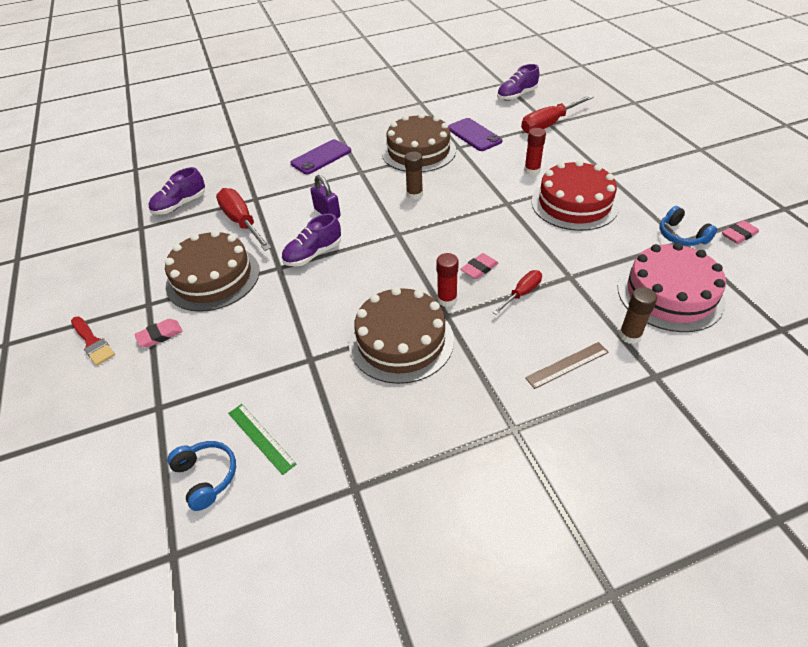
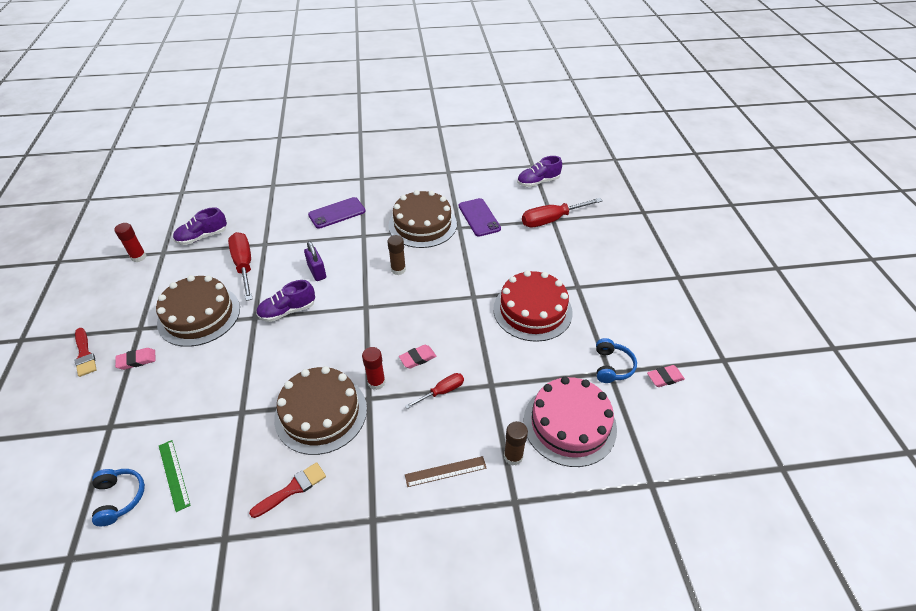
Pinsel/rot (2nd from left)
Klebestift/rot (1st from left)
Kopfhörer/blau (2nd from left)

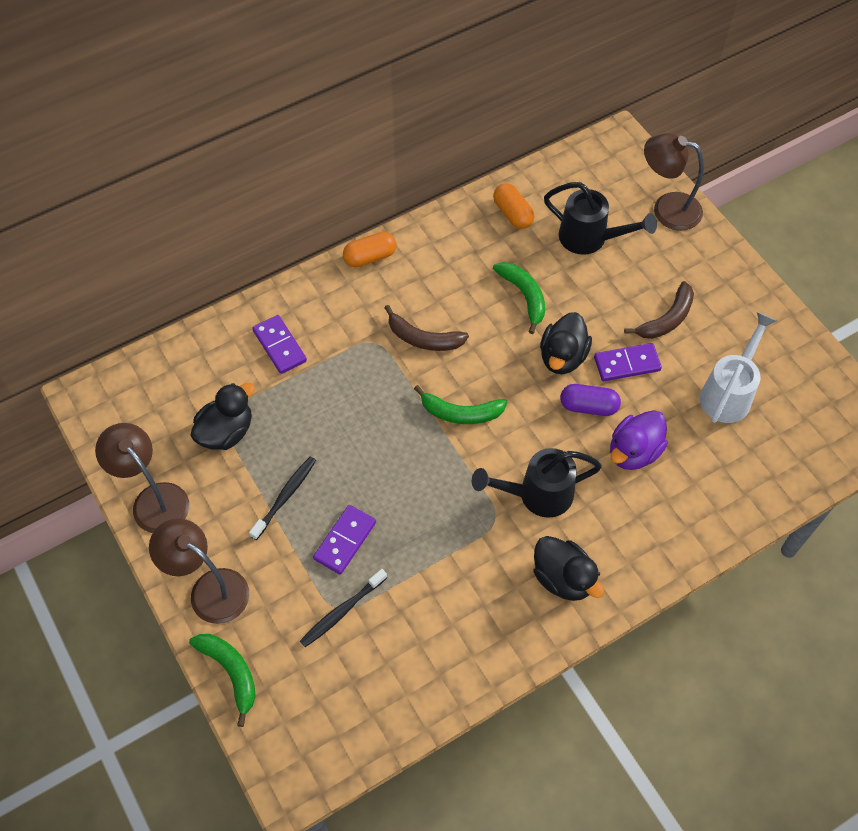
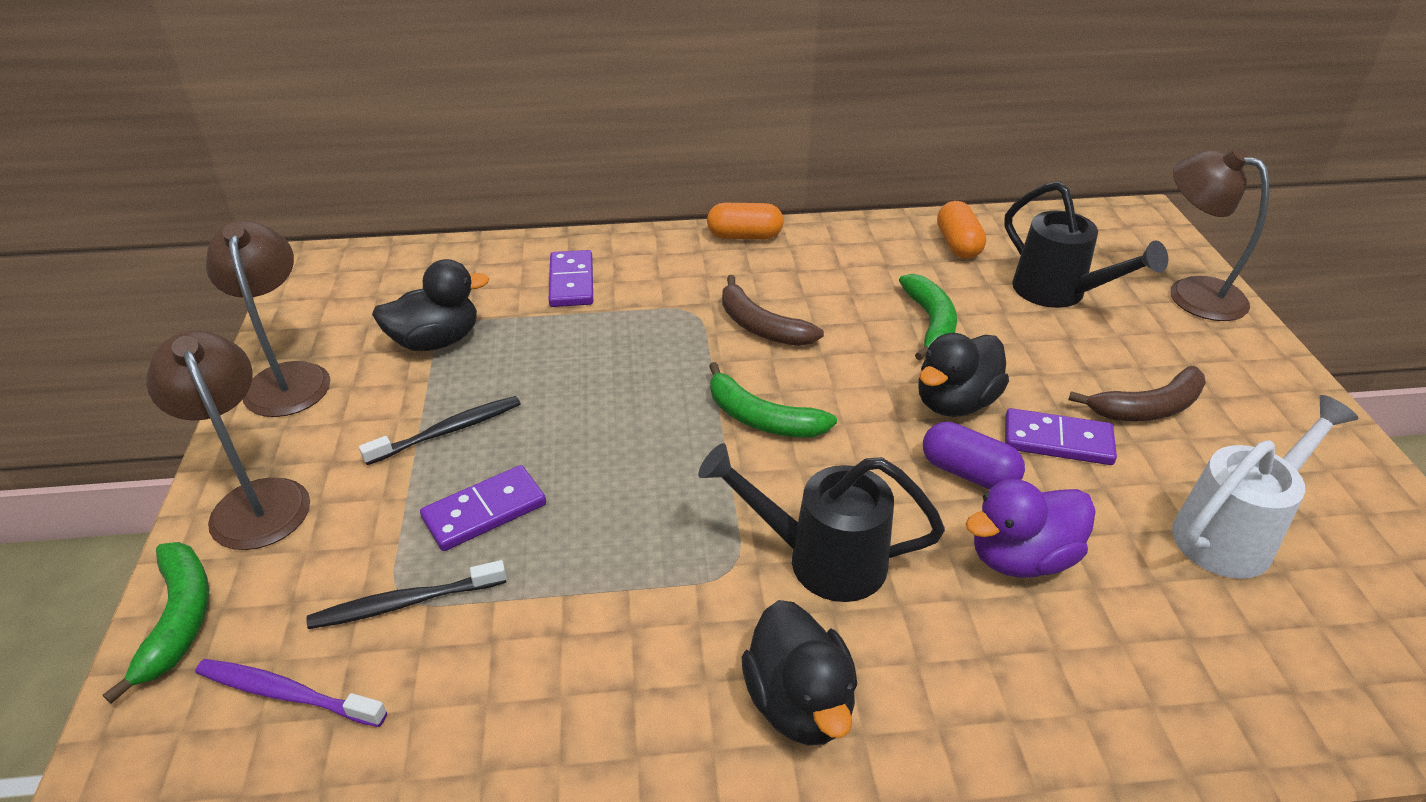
Zahnbürste/lila

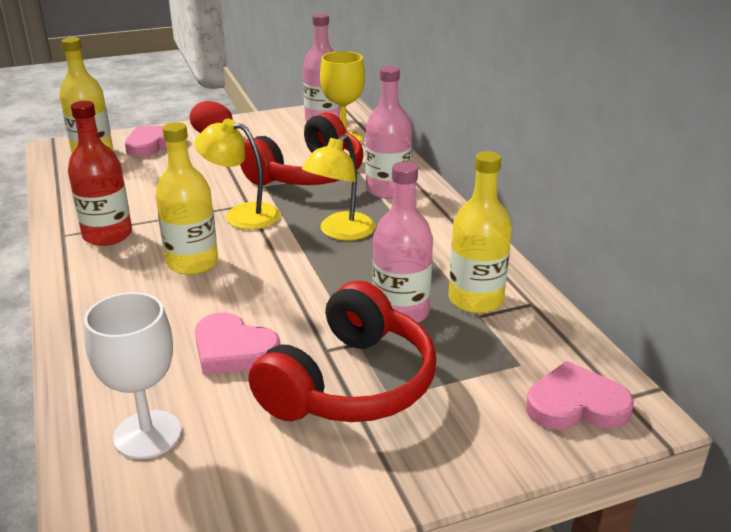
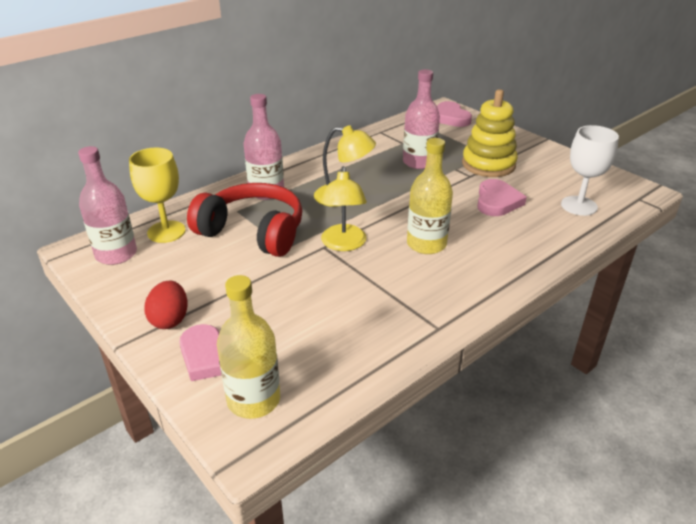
Flasche/rot
Flasche/gelb (3rd from left in the first image)
Stapelspielzeug/gelb

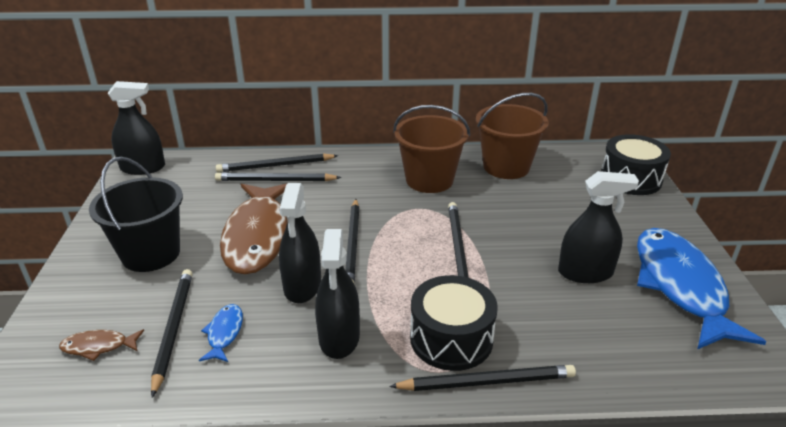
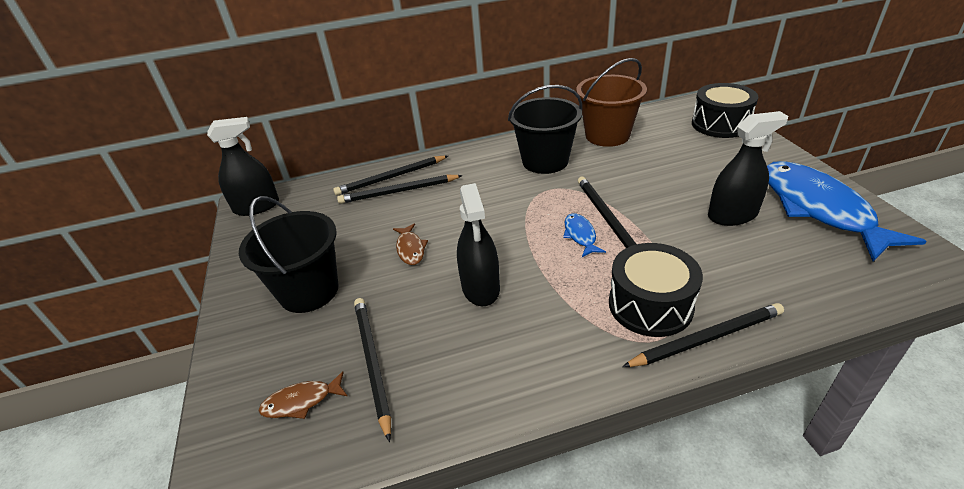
Sprühflasche/schwarz (3rd from left in the first image)
Bleistift/schwarz (4th from left in the first image)
Fisch/blau (1st from left)
Eimer/schwarz (2nd from left)
Fisch/braun (2nd from left)

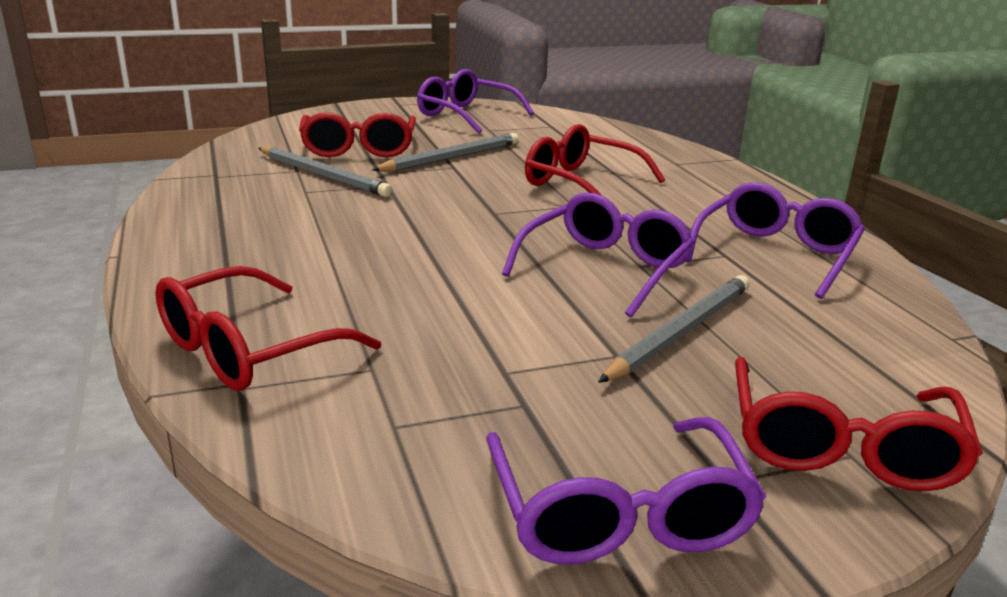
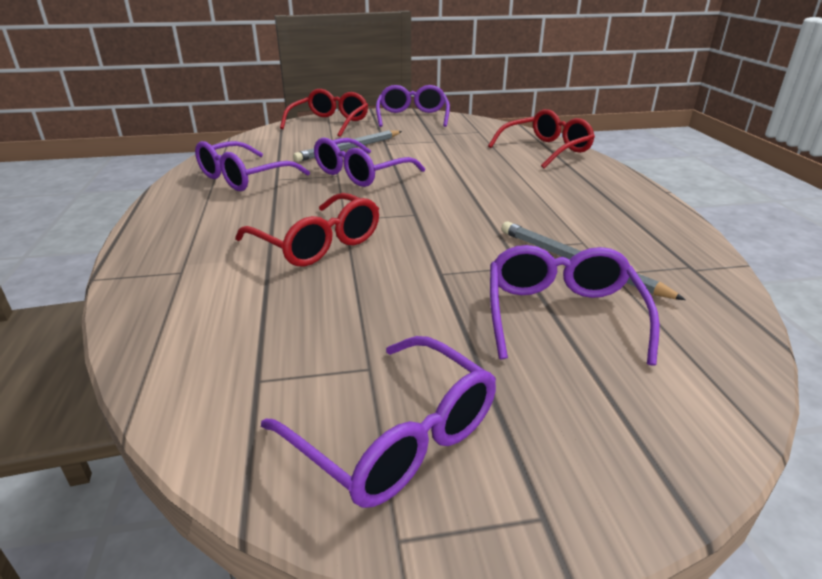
Bleistift/grau (2nd from left in the first image)
Brille/lila (5th from left)

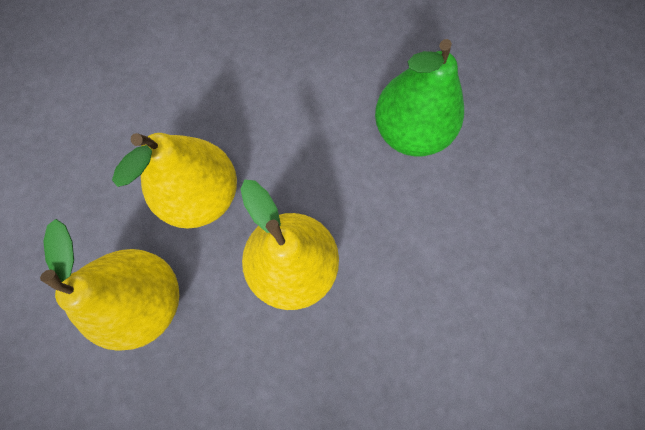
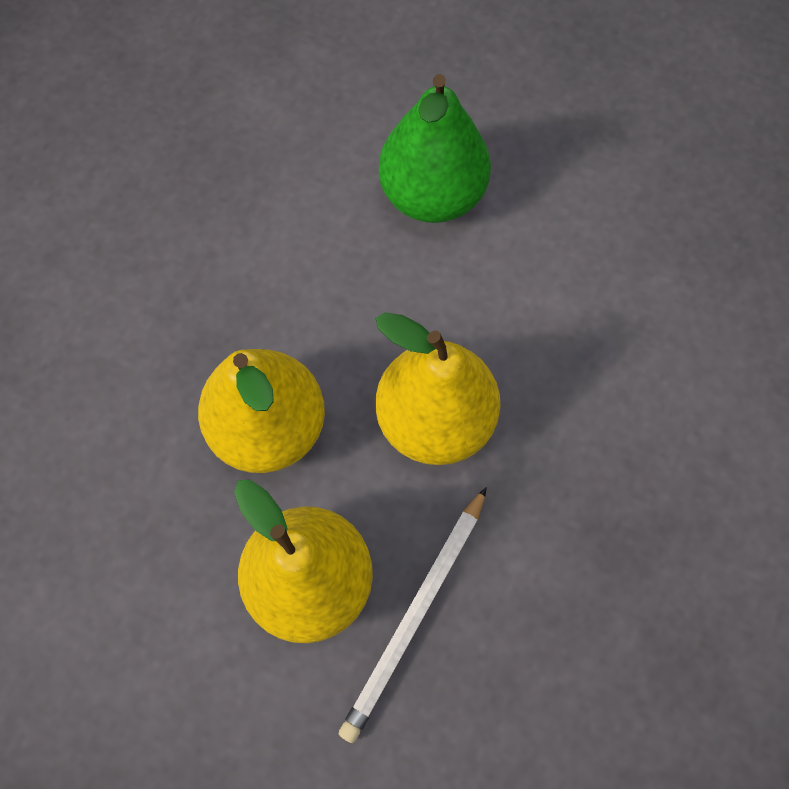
Bleistift/weiß

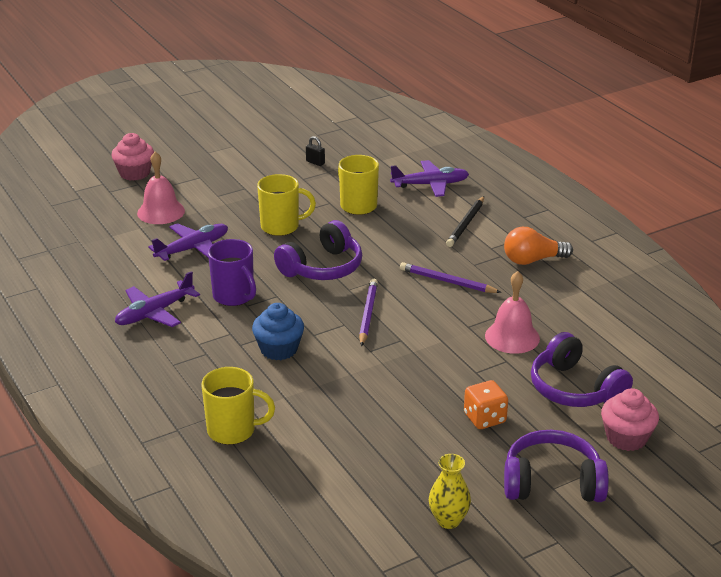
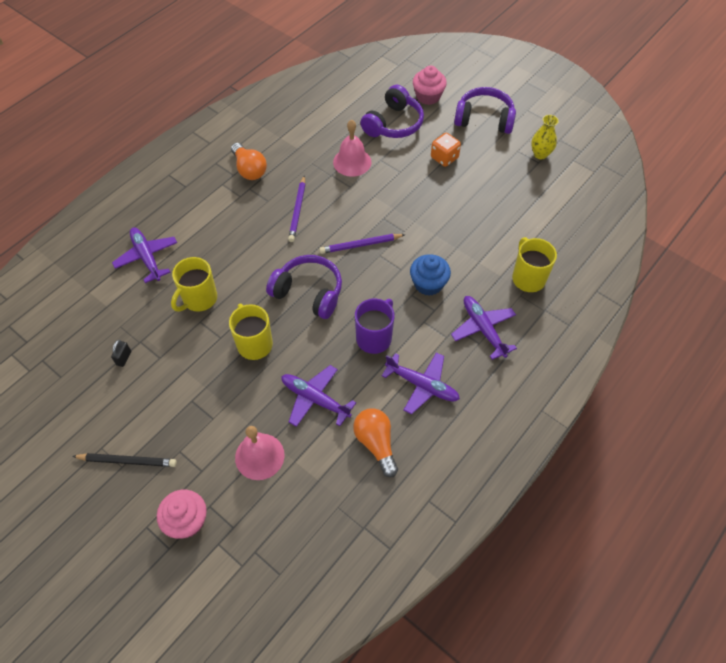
Glühbirne/orange (2nd from left)
Flugzeug/lila (4th from left)
Bleistift/schwarz
Kopfhörer/lila (3rd from left)

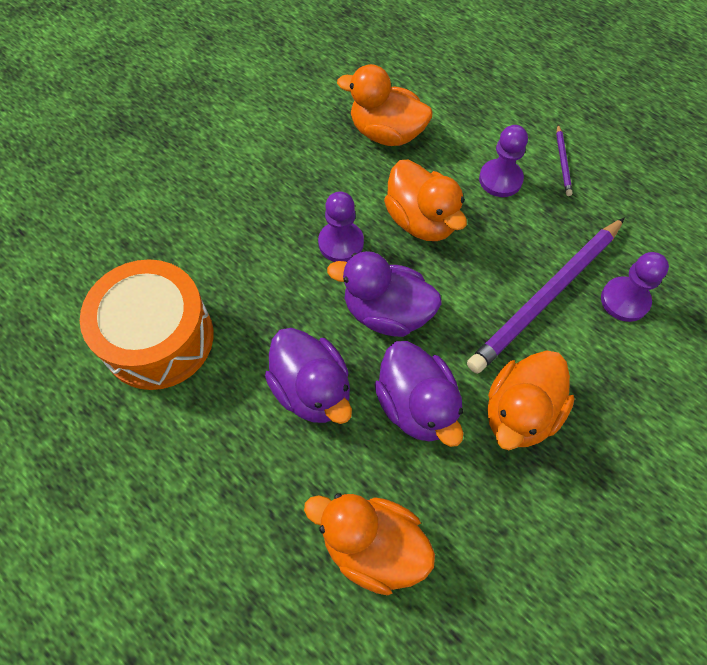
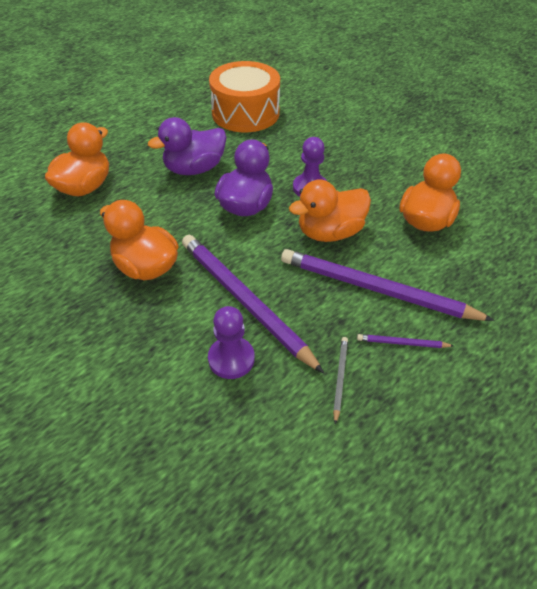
Ente/lila (3rd from left in the first image)
Bleistift/grau
Bleistift/lila (2nd from left)

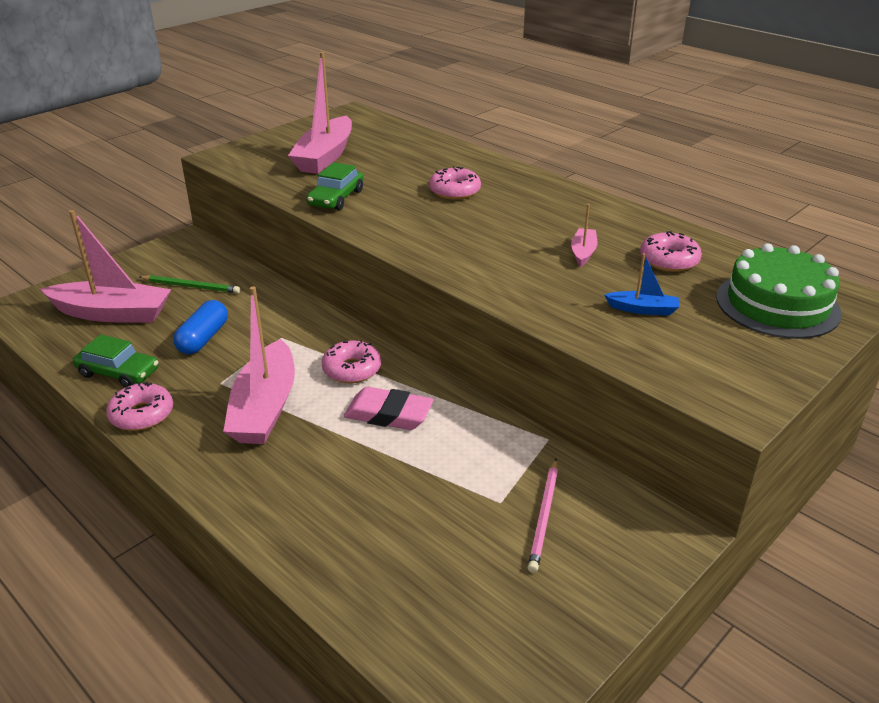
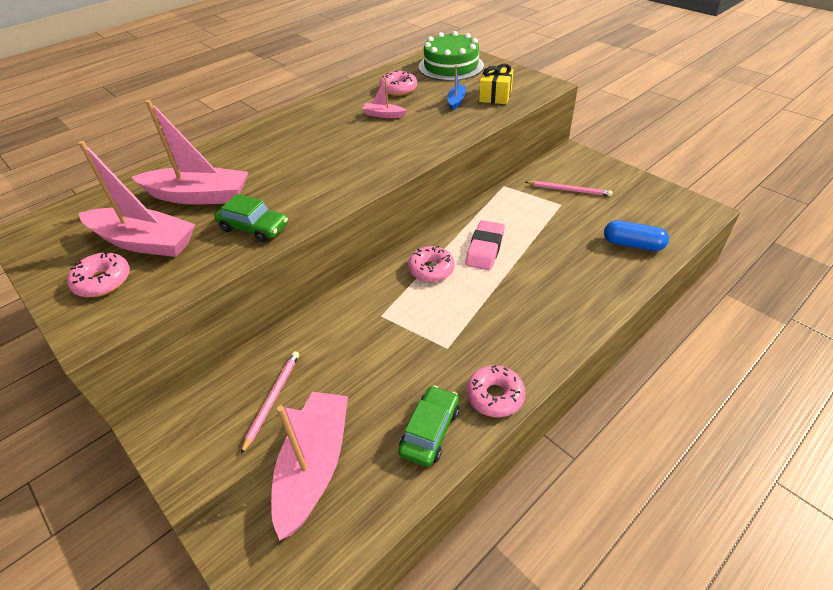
Geschenk/gelb
Kapsel/blau
Boot/rosa (2nd from left)
Donut/rosa (1st from left)
Bleistift/rosa (1st from left)

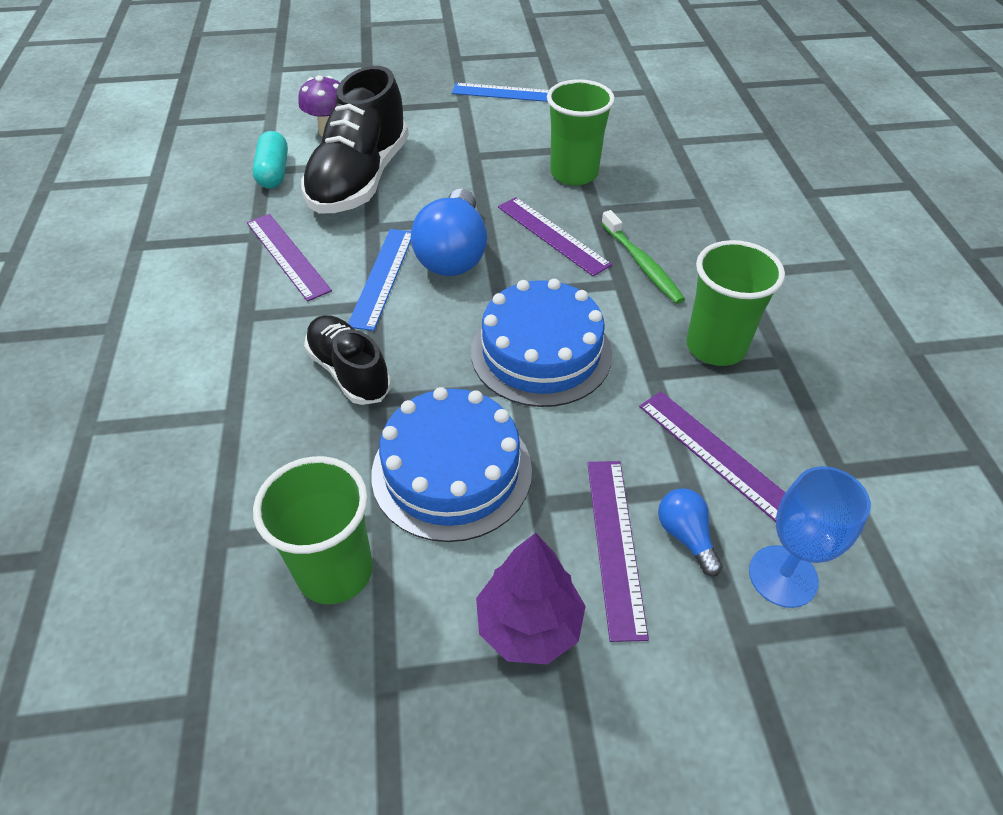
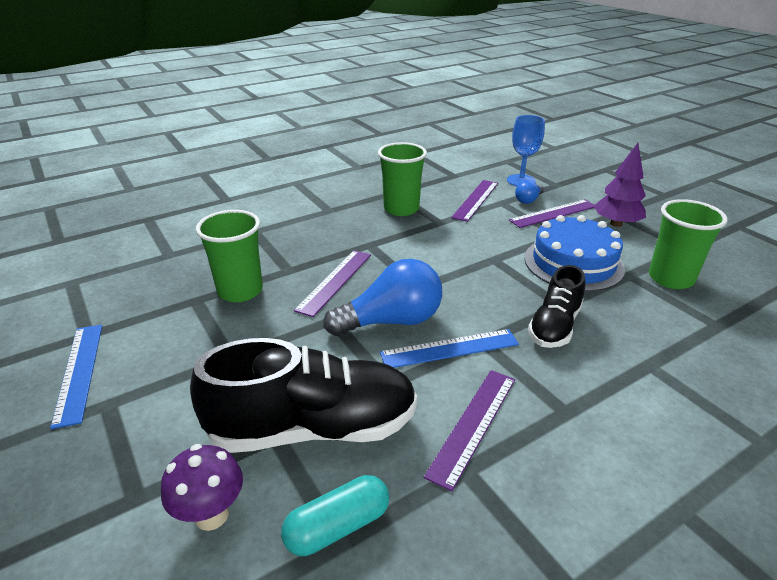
Kuchen/blau (2nd from left in the first image)
Zahnbürste/grün

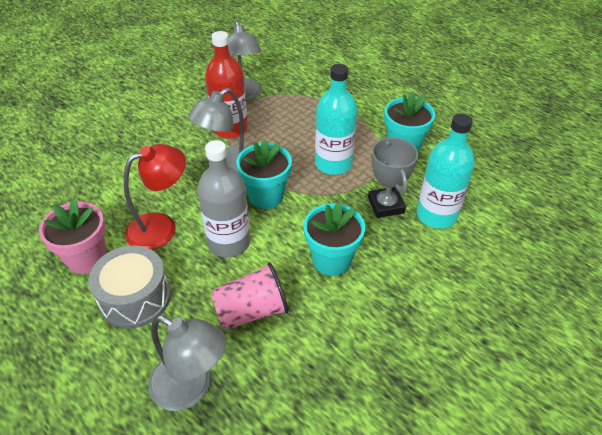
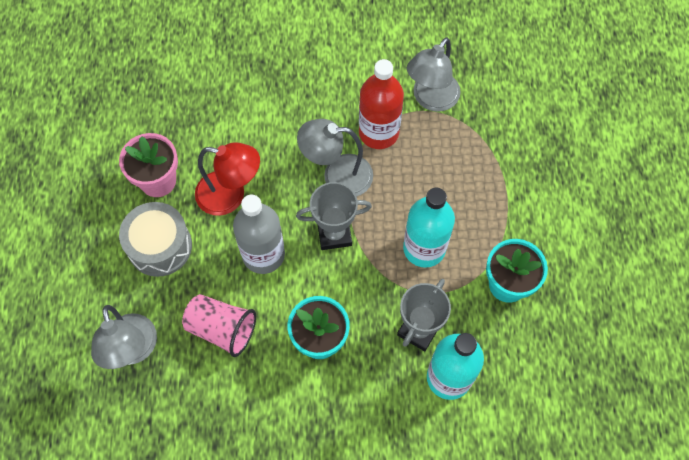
Pokal/grau (1st from left)

